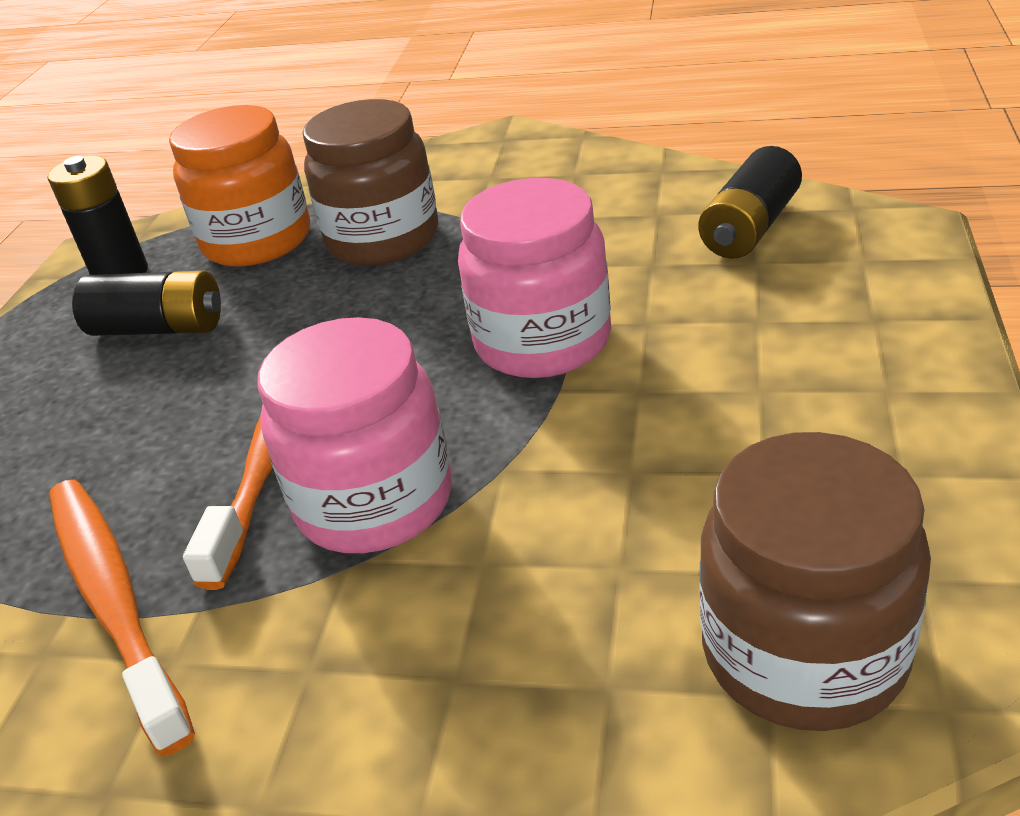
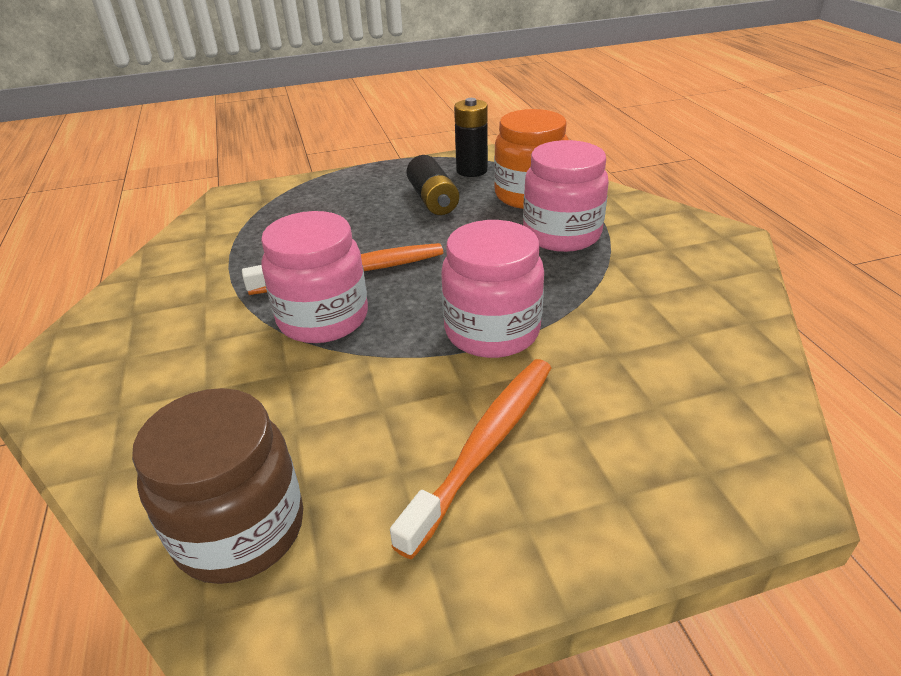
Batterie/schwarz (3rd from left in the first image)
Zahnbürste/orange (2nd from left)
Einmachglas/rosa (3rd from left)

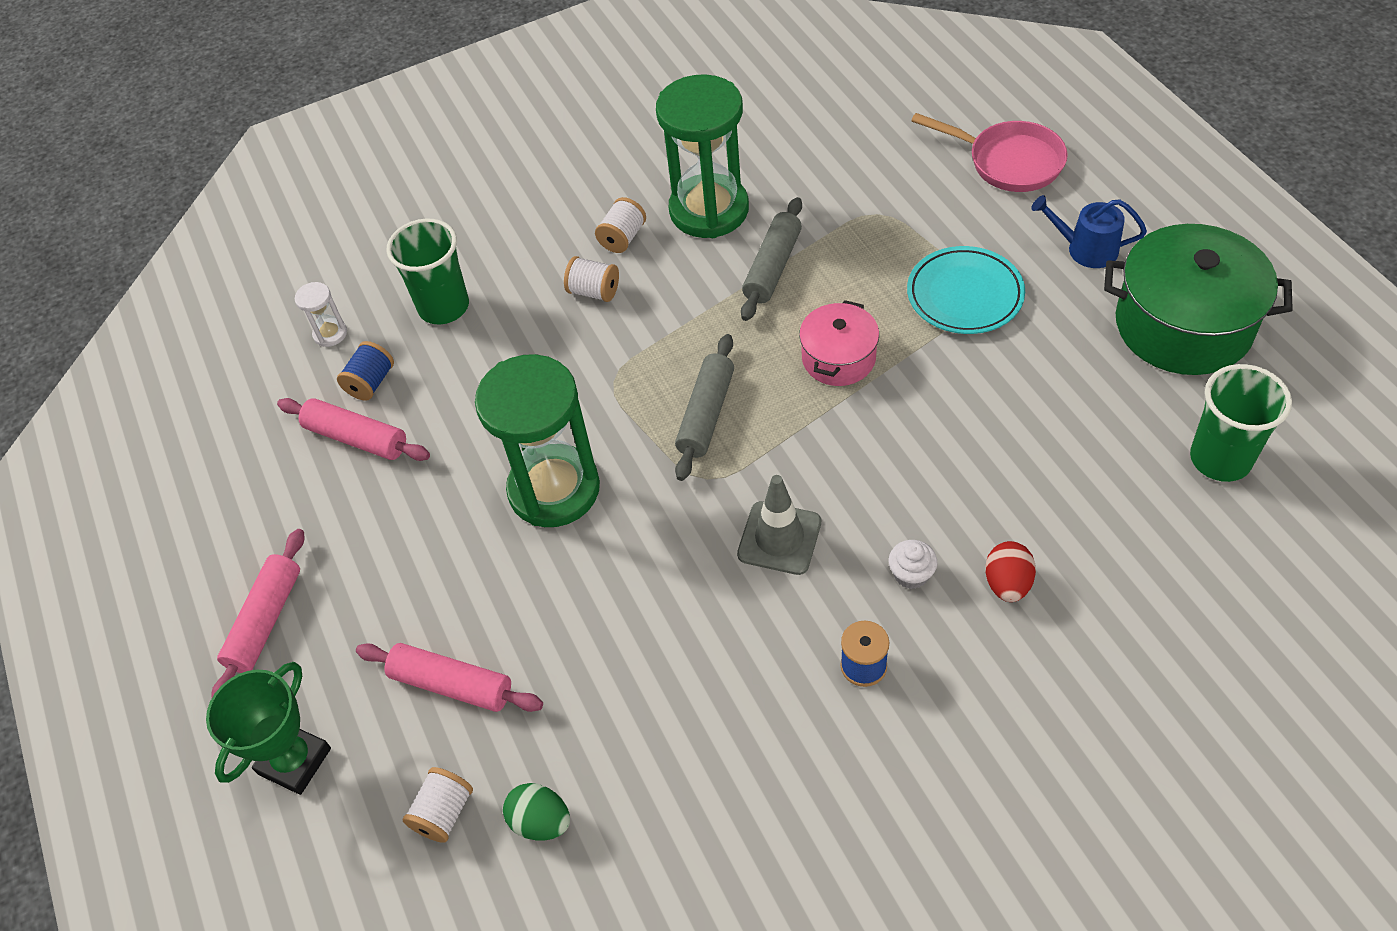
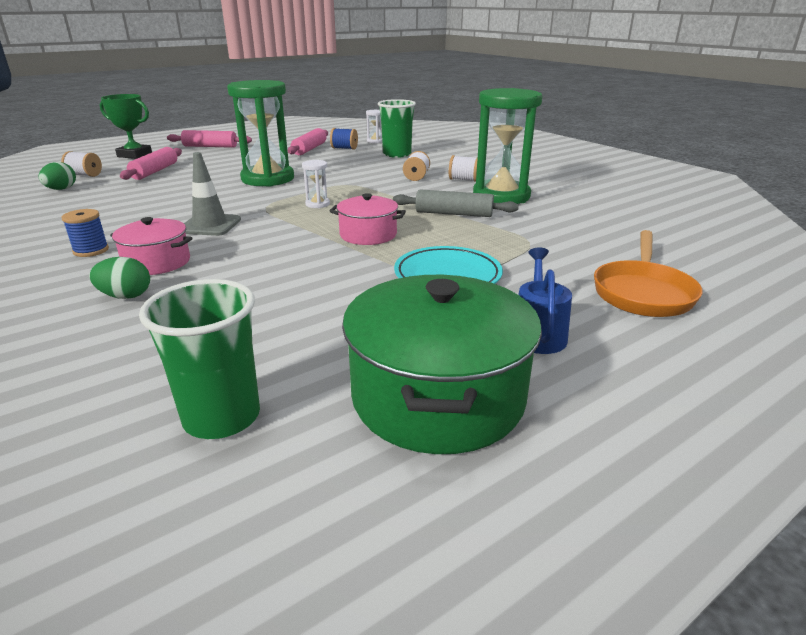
Sanduhr/weiß (1st from left)
Kochtopf/rosa (1st from left)
Pfanne/orange
Ei/grün (2nd from left)

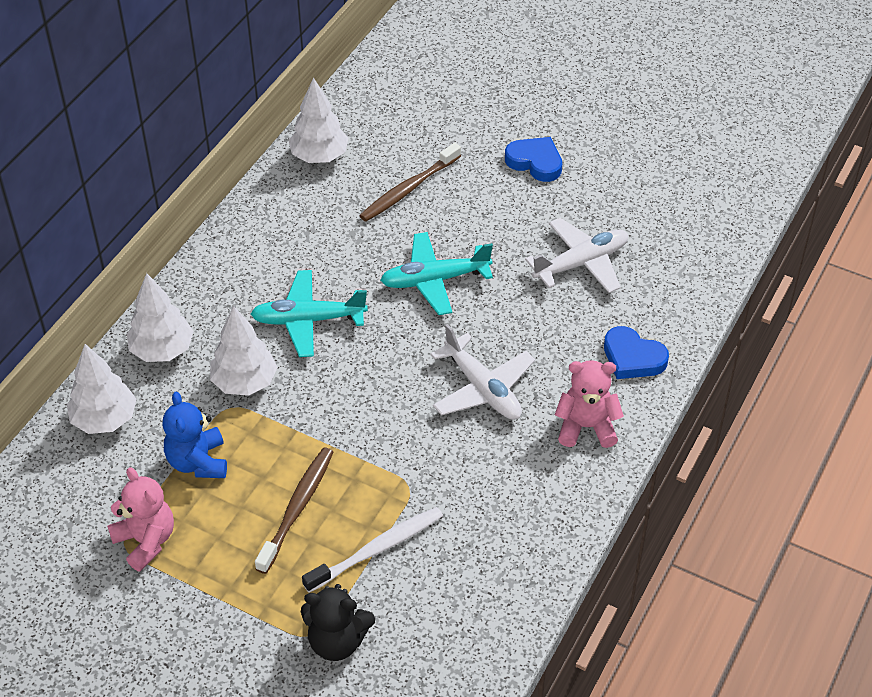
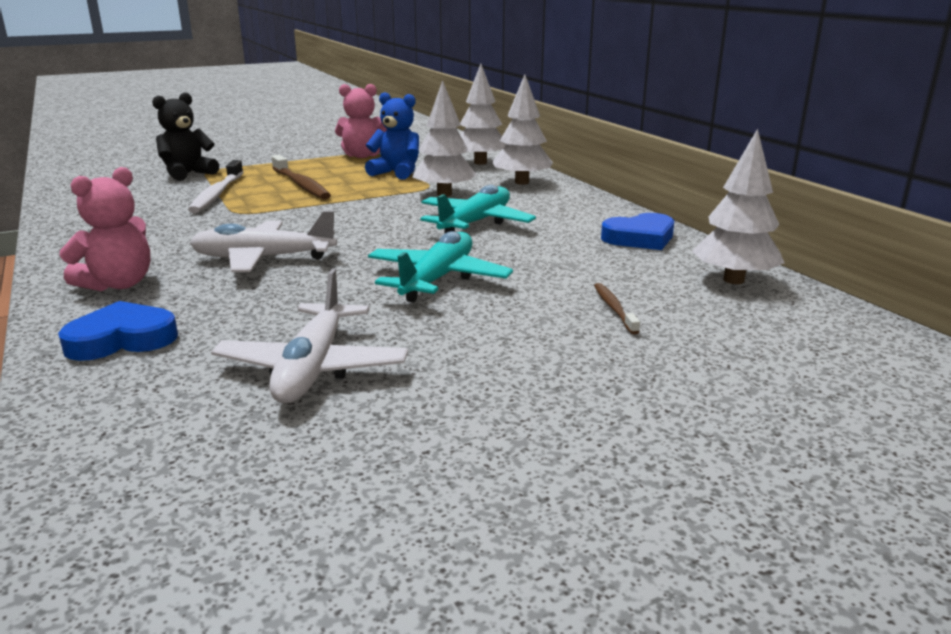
Herz/blau (2nd from left)
Zahnbürste/braun (2nd from left)

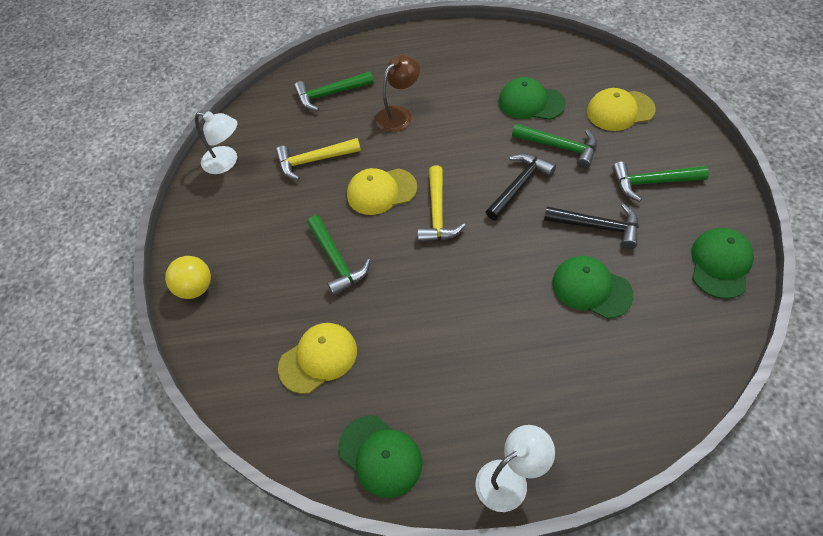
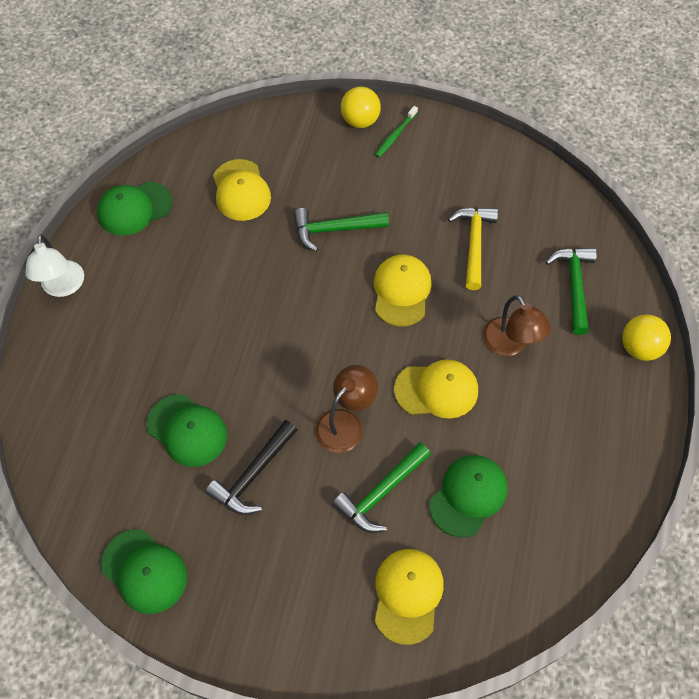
Lampe/weiß (1st from left in the first image)
Hammer/gelb (2nd from left in the first image)
Hammer/grün (4th from left in the first image)
Zahnbürste/grün
Kappe/gelb (4th from left)
Ball/gelb (2nd from left)
Lampe/braun (1st from left)
Kappe/grün (3rd from left)

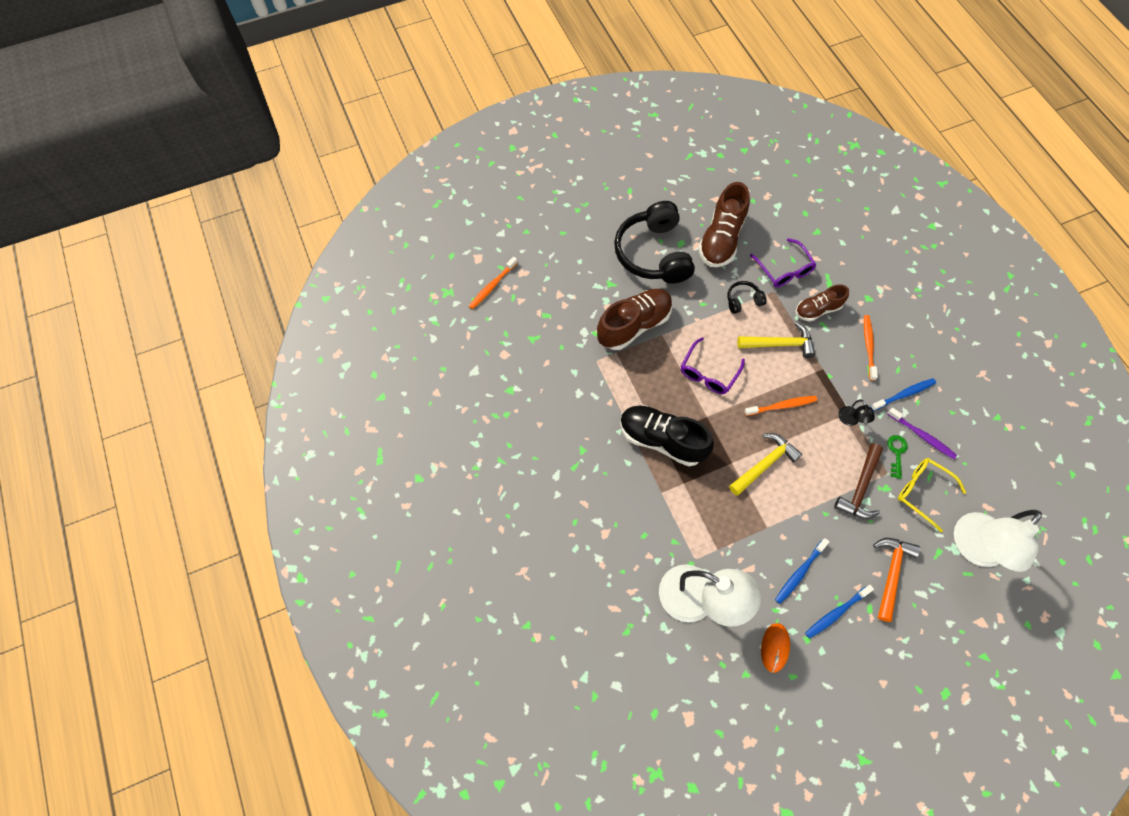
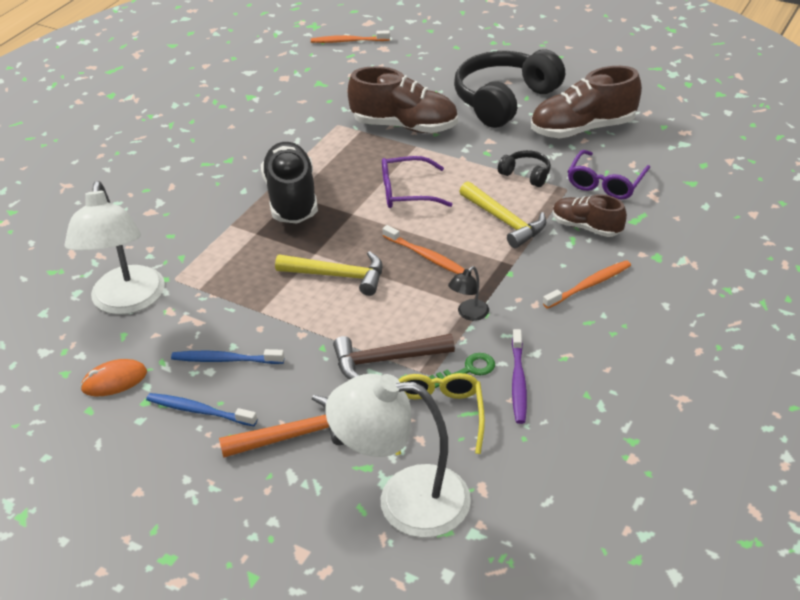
Zahnbürste/blau (3rd from left in the first image)

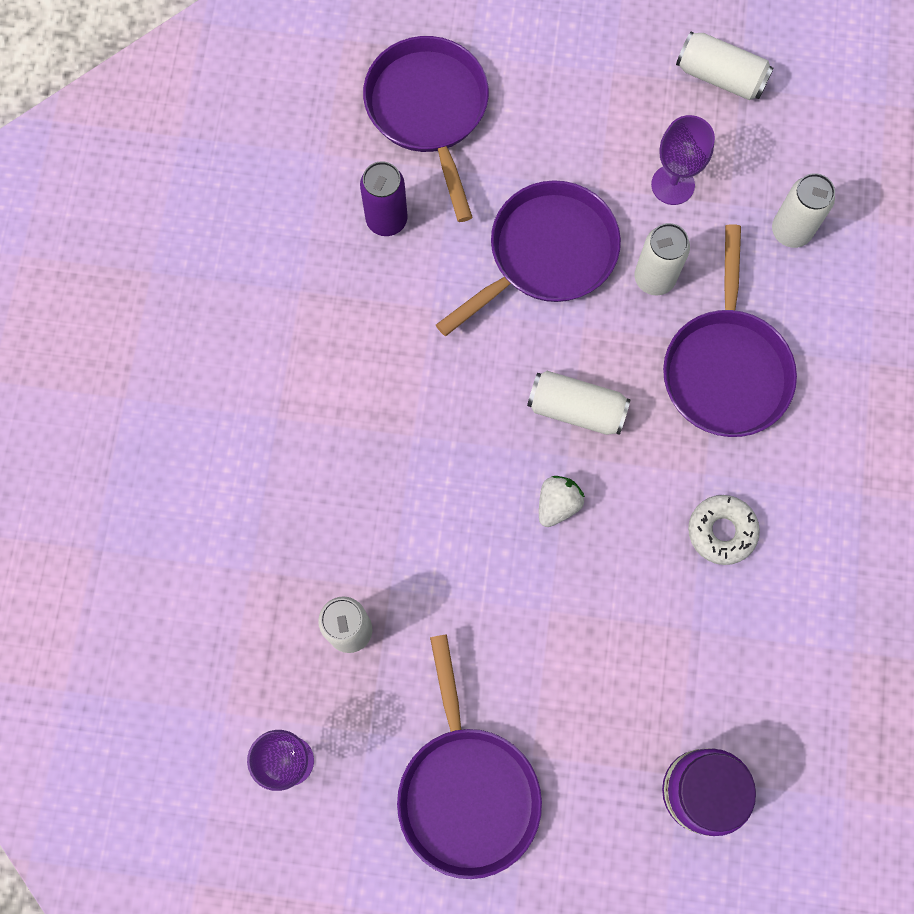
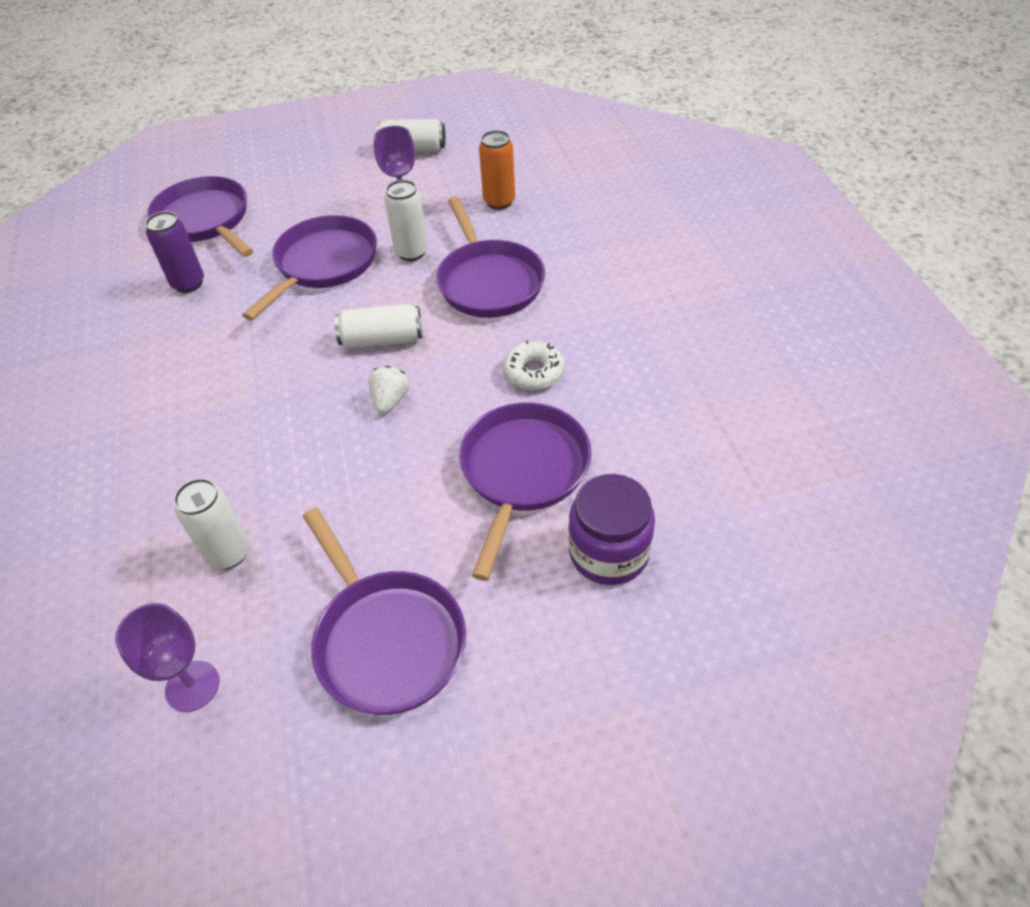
Pfanne/lila (5th from left)
Dose/orange

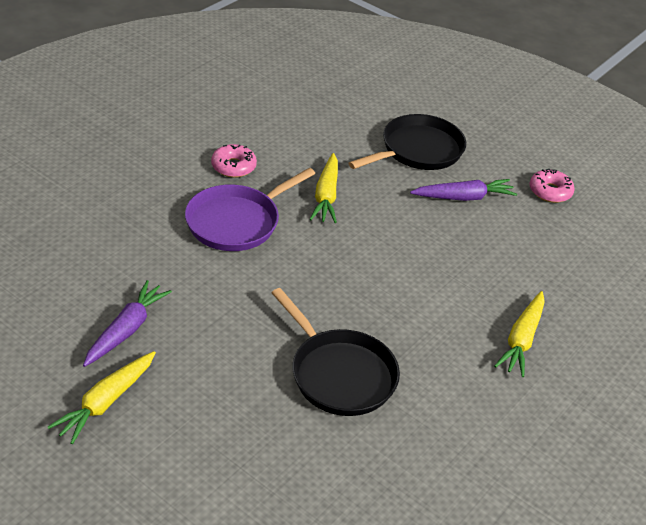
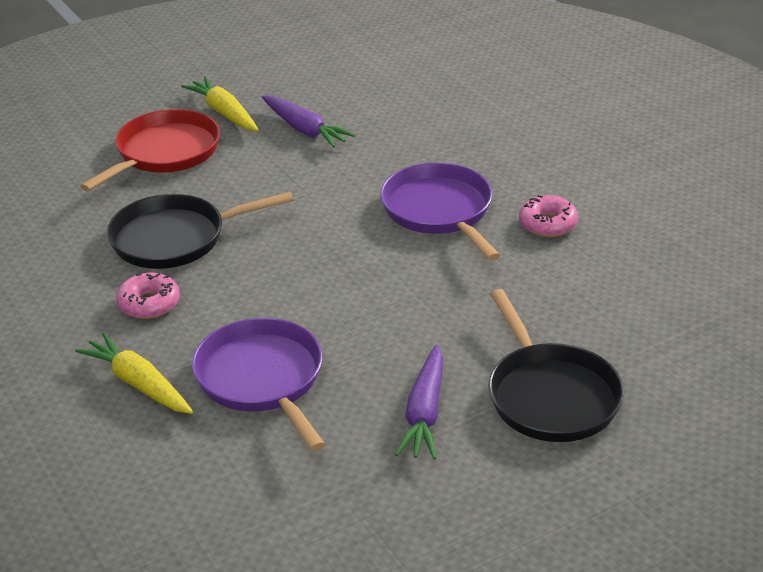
Karotte/gelb (2nd from left in the first image)
Pfanne/rot
Pfanne/lila (1st from left)
Donut/rosa (1st from left)

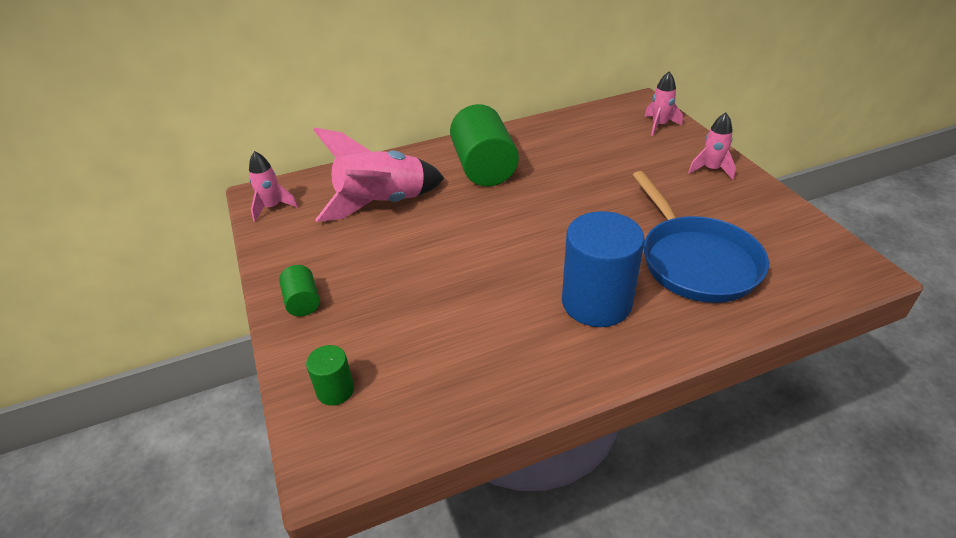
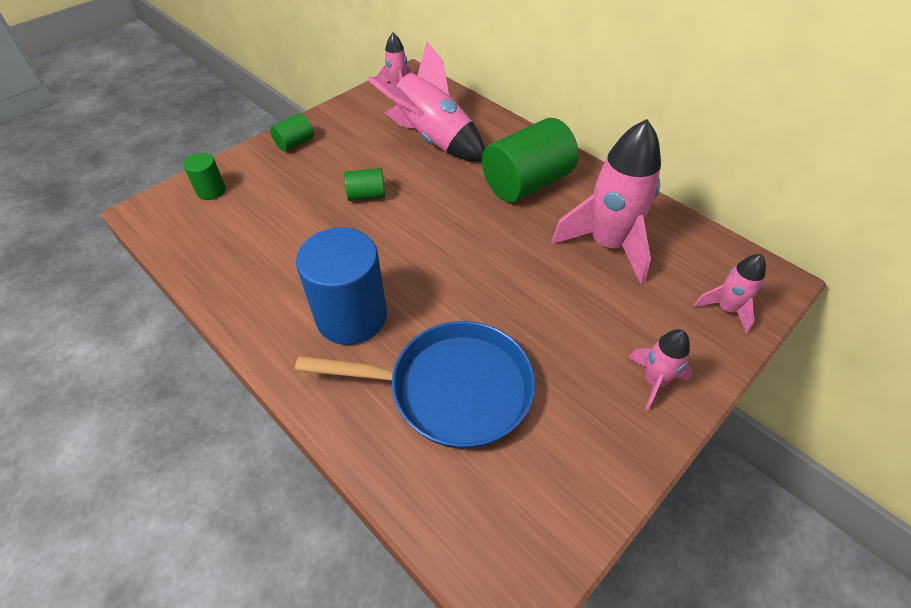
Vollzylinder/grün (3rd from left)
Rakete/rosa (3rd from left)
Pfanne/blau

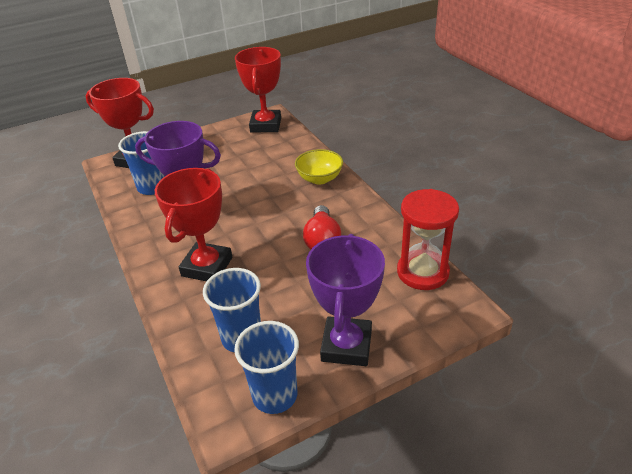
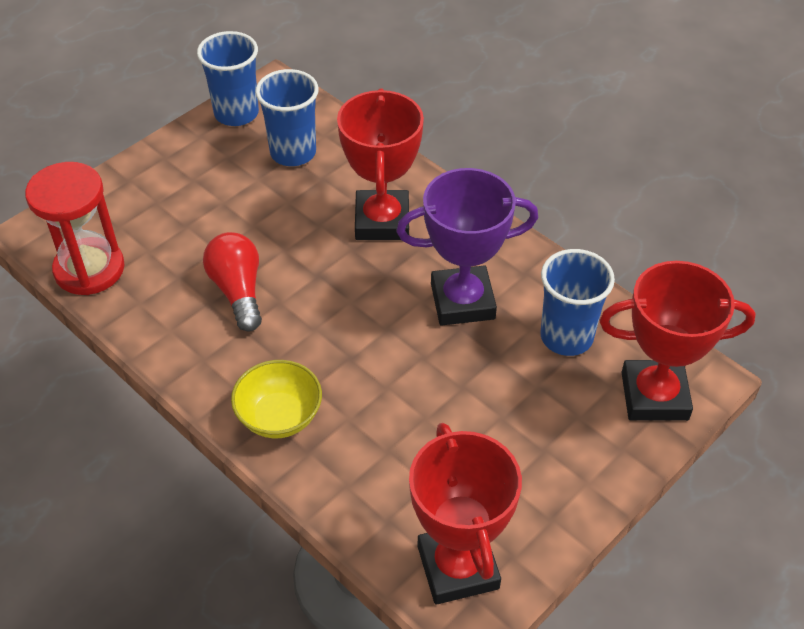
Pokal/lila (2nd from left in the first image)

